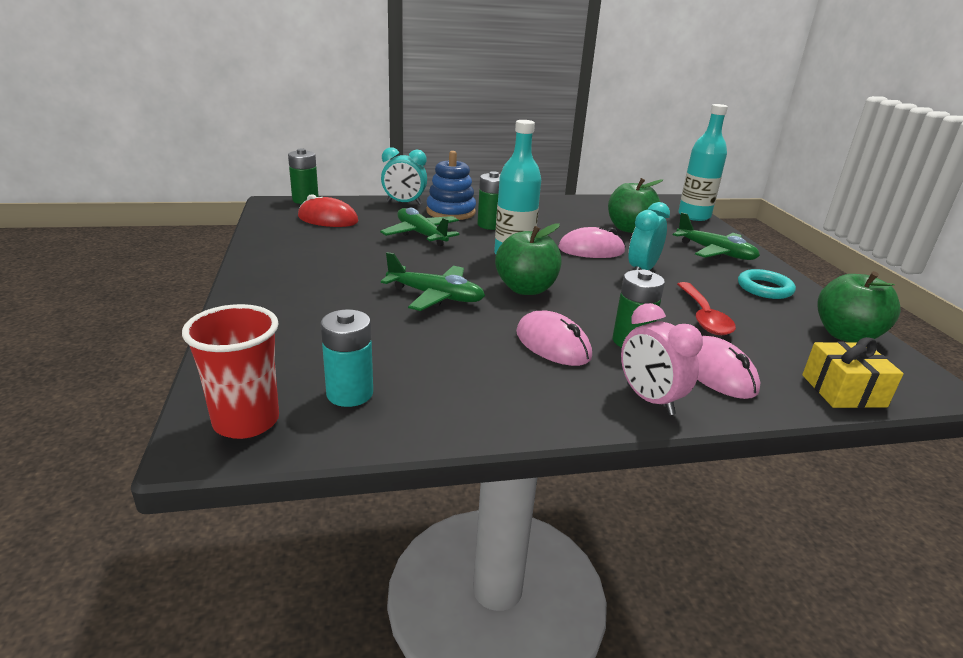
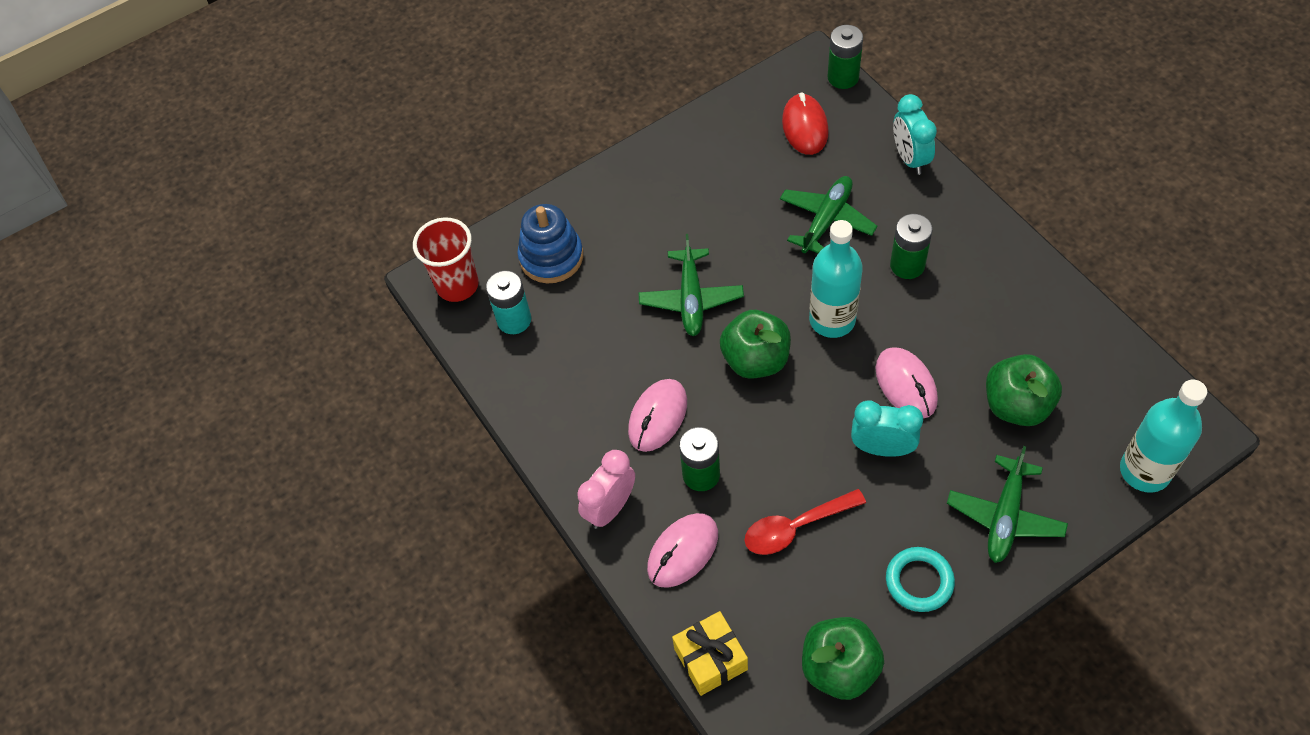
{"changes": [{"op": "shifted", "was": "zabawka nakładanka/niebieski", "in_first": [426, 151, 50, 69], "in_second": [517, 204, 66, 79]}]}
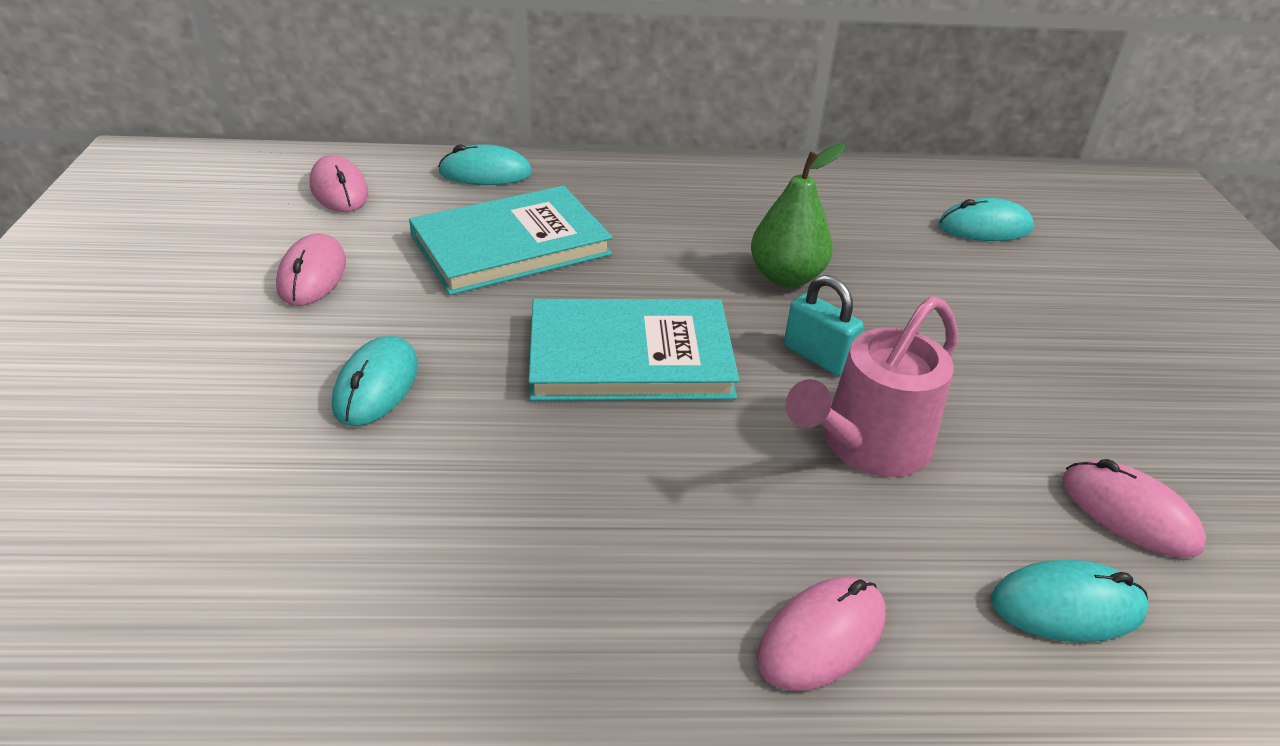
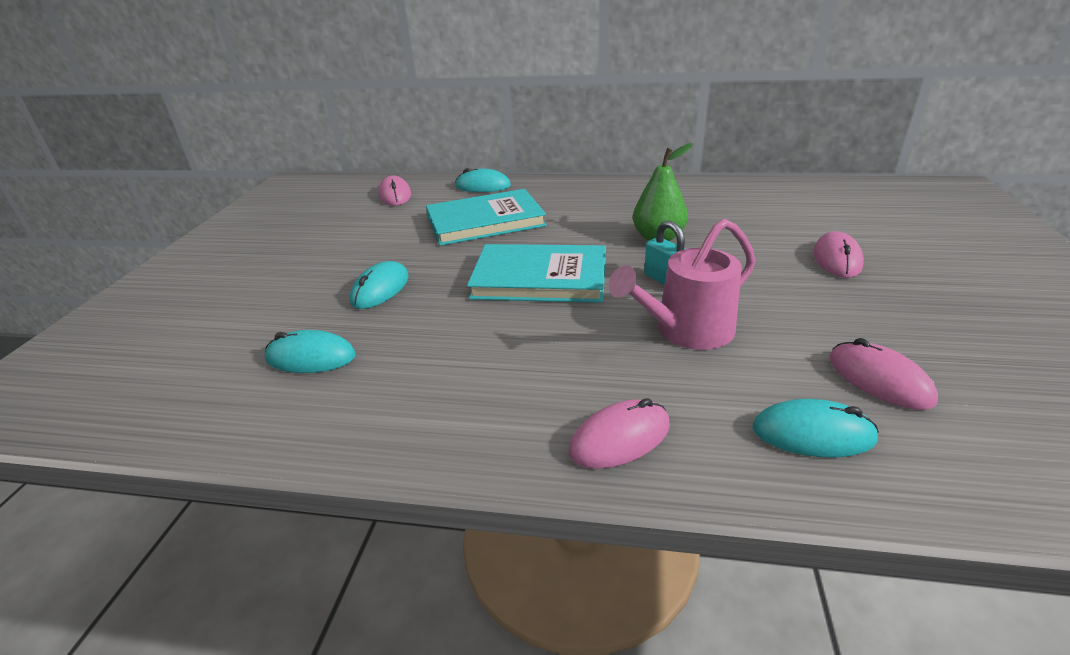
{"changes": [{"op": "shifted", "was": "myszka/różowy", "in_first": [276, 233, 70, 73], "in_second": [813, 231, 51, 47]}, {"op": "shifted", "was": "myszka/turkusowy", "in_first": [939, 198, 95, 43], "in_second": [265, 330, 91, 43]}]}
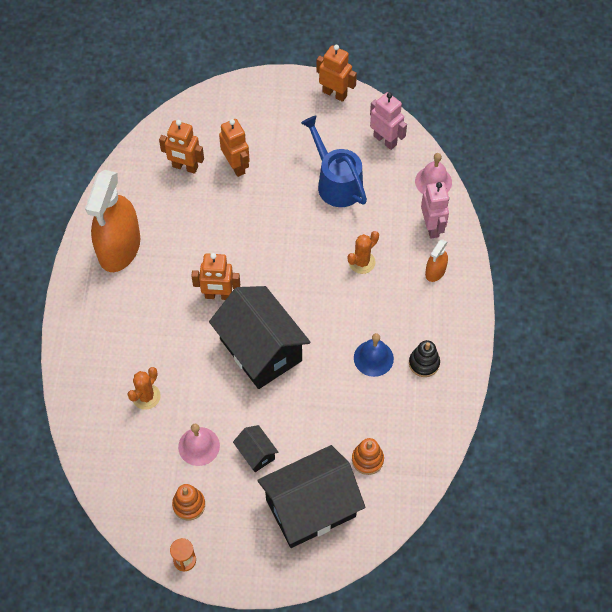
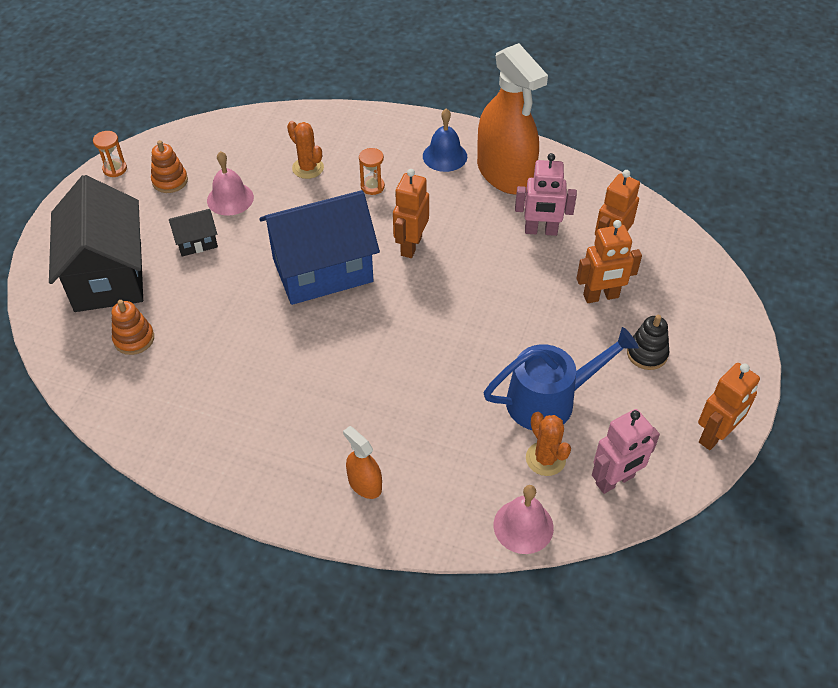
{"changes": [{"op": "new", "now": "klepsydra/pomarańczowy", "in_second": [359, 148, 26, 47]}, {"op": "shifted", "was": "kaktus/pomarańczowy", "in_first": [348, 231, 31, 43], "in_second": [526, 412, 45, 64]}, {"op": "shifted", "was": "dzwonek/niebieski", "in_first": [354, 333, 40, 44], "in_second": [423, 108, 44, 64]}, {"op": "shifted", "was": "zabawka nakładanka/czarny", "in_first": [409, 340, 31, 37], "in_second": [627, 315, 42, 55]}, {"op": "shifted", "was": "robot/różowy", "in_first": [421, 182, 28, 56], "in_second": [515, 153, 62, 83]}, {"op": "repainted", "was": "domek/czarny", "now": "domek/niebieski", "in_first": [209, 286, 101, 103], "in_second": [259, 190, 121, 115]}, {"op": "rotated", "was": "spryskiwacz/pomarańczowy", "in_first": [85, 170, 55, 102], "in_second": [477, 43, 71, 151], "clockwise": -150}]}
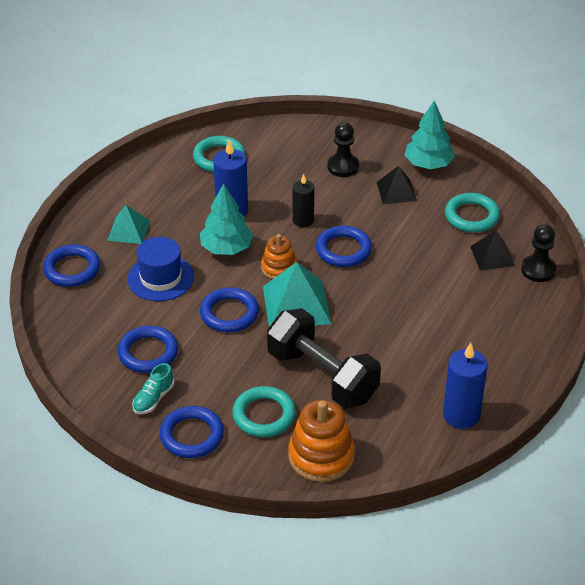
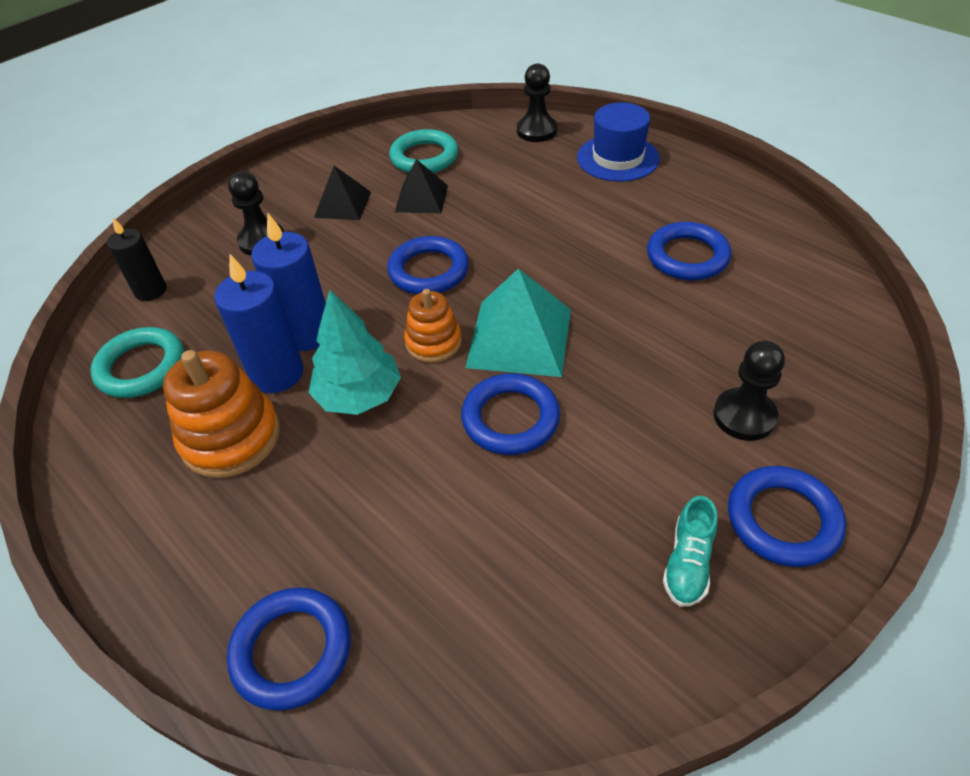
{"changes": [{"op": "gone", "was": "piramida/turkusowy", "in_first": [107, 205, 43, 39]}, {"op": "gone", "was": "hantel/czarny", "in_first": [267, 308, 114, 100]}, {"op": "gone", "was": "drzewko/turkusowy", "in_first": [405, 101, 50, 68]}, {"op": "shifted", "was": "pierścień/niebieski", "in_first": [117, 326, 61, 47], "in_second": [647, 222, 84, 58]}, {"op": "shifted", "was": "kapelusz/niebieski", "in_first": [127, 237, 67, 64], "in_second": [577, 102, 83, 80]}, {"op": "shifted", "was": "zabawka nakładanka/pomarańczowy", "in_first": [288, 400, 67, 82], "in_second": [163, 350, 117, 128]}, {"op": "shifted", "was": "świeca/czarny", "in_first": [293, 174, 21, 53], "in_second": [107, 218, 60, 83]}, {"op": "shifted", "was": "świeca/niebieski", "in_first": [443, 342, 45, 87], "in_second": [251, 213, 75, 138]}, {"op": "shifted", "was": "piramida/czarny", "in_first": [470, 231, 45, 40], "in_second": [395, 159, 53, 54]}, {"op": "swapped", "was": "pierścień/turkusowy", "now": "pionek/czarny", "in_first": [232, 386, 64, 51], "in_second": [713, 341, 72, 100]}, {"op": "rotated", "was": "but/turkusowy", "in_first": [132, 363, 42, 51], "in_second": [663, 496, 54, 111], "clockwise": 60}]}
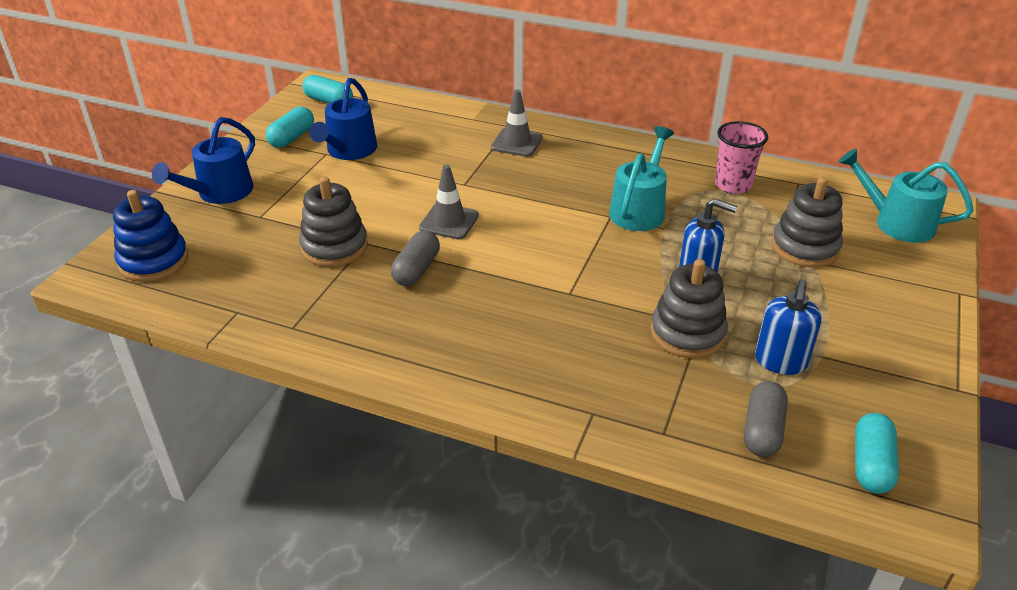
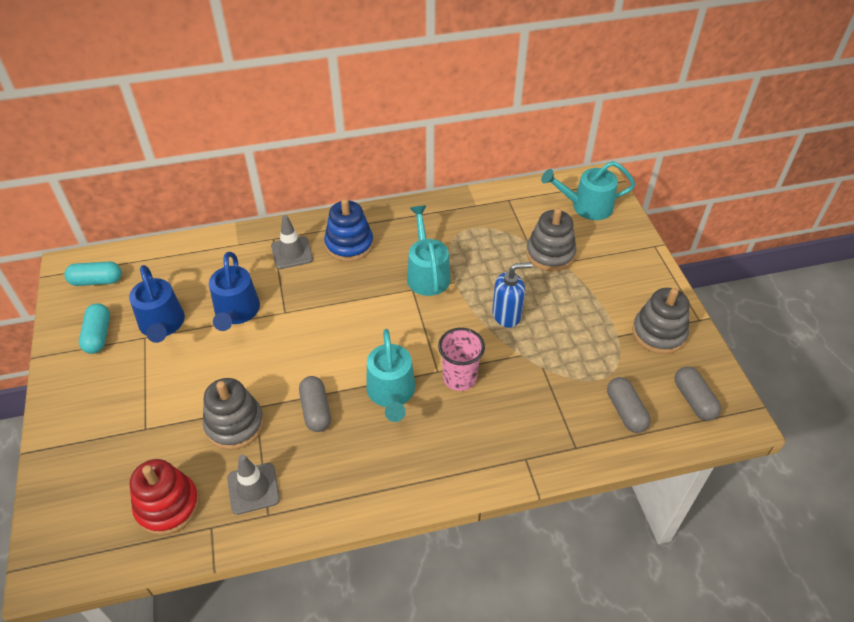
{"changes": [{"op": "gone", "was": "dozownik mydła/niebieski", "in_first": [755, 280, 67, 95]}, {"op": "new", "now": "zabawka nakładanka/czerwony", "in_second": [130, 459, 70, 77]}, {"op": "new", "now": "konewka/turkusowy", "in_second": [366, 329, 49, 93]}, {"op": "shifted", "was": "zabawka nakładanka/niebieski", "in_first": [113, 190, 75, 92], "in_second": [324, 199, 50, 63]}, {"op": "shifted", "was": "konewka/niebieski", "in_first": [152, 117, 103, 87], "in_second": [209, 252, 51, 79]}, {"op": "shifted", "was": "pachołek/szary", "in_first": [419, 165, 60, 74], "in_second": [227, 455, 53, 60]}, {"op": "shifted", "was": "zabawka nakładanka/szary", "in_first": [651, 259, 77, 99], "in_second": [632, 288, 58, 66]}, {"op": "shifted", "was": "szklanka/różowy", "in_first": [715, 121, 53, 73], "in_second": [438, 328, 47, 63]}, {"op": "repainted", "was": "kapsułka/turkusowy", "now": "kapsułka/szary", "in_first": [855, 413, 44, 81], "in_second": [675, 366, 46, 55]}]}
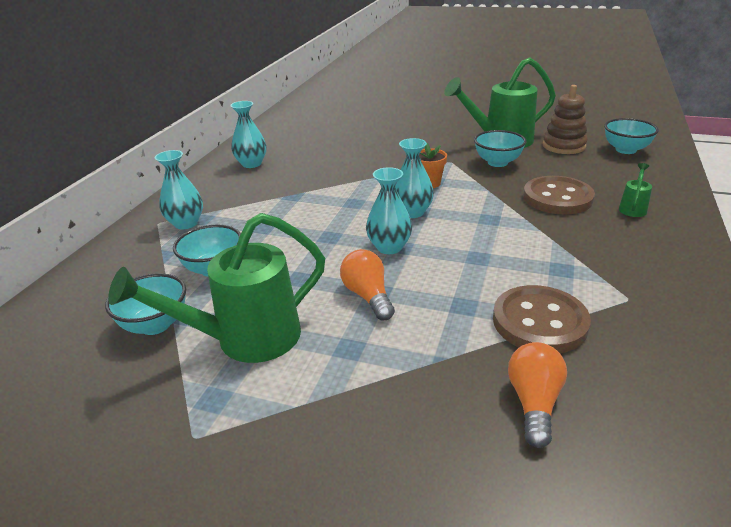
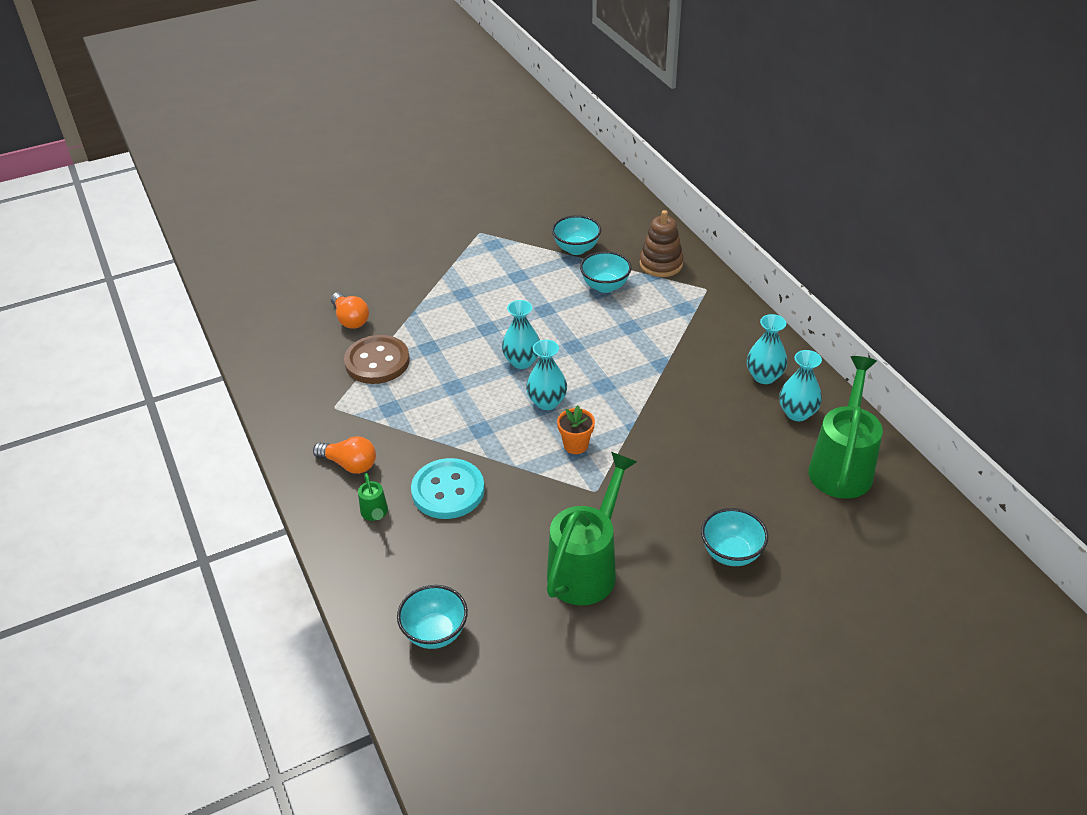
{"changes": [{"op": "shifted", "was": "konewka/zielony", "in_first": [108, 213, 217, 150], "in_second": [808, 356, 75, 143]}, {"op": "shifted", "was": "wazon/turkusowy", "in_first": [155, 150, 48, 79], "in_second": [779, 350, 43, 71]}, {"op": "shifted", "was": "żarówka/pomarańczowy", "in_first": [340, 249, 55, 72], "in_second": [313, 436, 63, 38]}, {"op": "shifted", "was": "miska/turkusowy", "in_first": [474, 130, 53, 37], "in_second": [701, 508, 67, 58]}, {"op": "shifted", "was": "zabawka nakładanka/brązowy", "in_first": [543, 85, 45, 69], "in_second": [639, 210, 45, 67]}, {"op": "repainted", "was": "guzik/brązowy", "now": "guzik/turkusowy", "in_first": [523, 176, 72, 39], "in_second": [411, 458, 74, 61]}]}
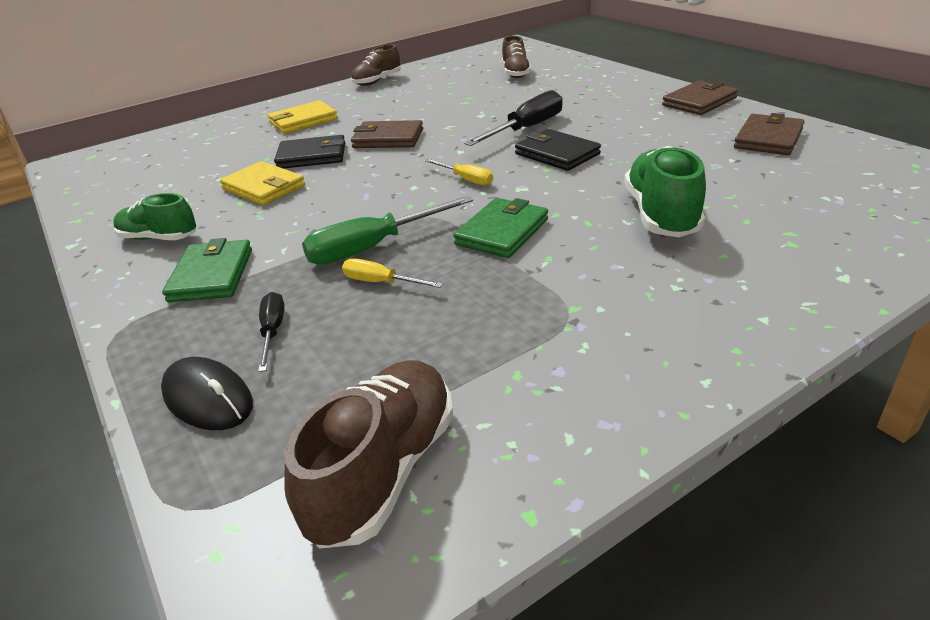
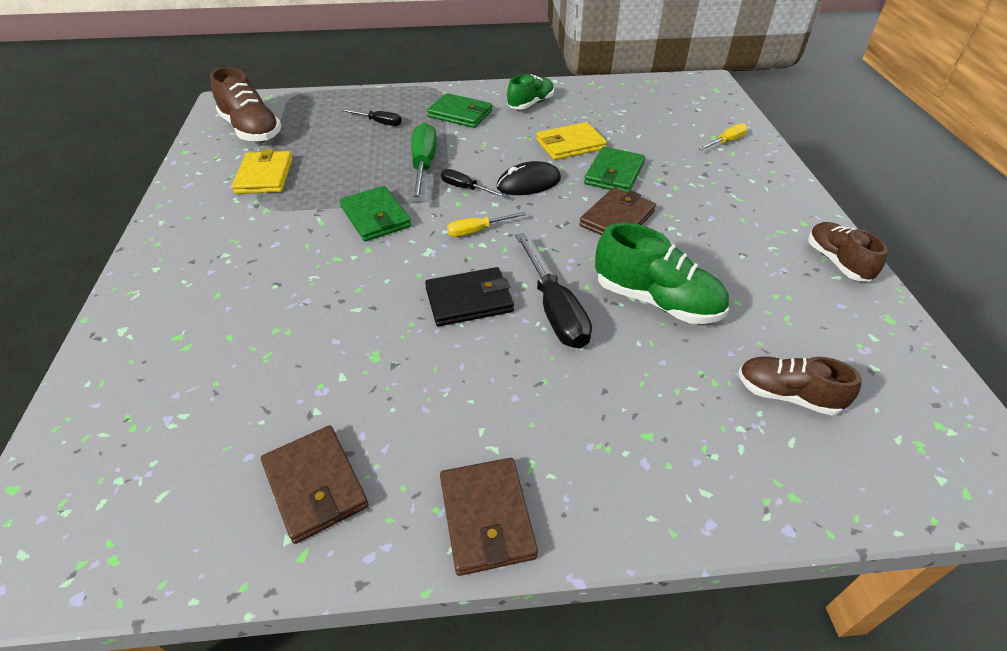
{"changes": [{"op": "new", "now": "śrubokręt/czarny", "in_second": [441, 169, 66, 29]}, {"op": "shifted", "was": "myszka/czarny", "in_first": [161, 357, 92, 73], "in_second": [497, 161, 64, 34]}, {"op": "shifted", "was": "portfel/żółty", "in_first": [268, 100, 70, 34], "in_second": [232, 149, 61, 45]}, {"op": "shifted", "was": "śrubokręt/żółty", "in_first": [342, 259, 101, 29], "in_second": [698, 123, 49, 27]}, {"op": "shifted", "was": "but/zielony", "in_first": [624, 146, 82, 91], "in_second": [595, 223, 134, 101]}, {"op": "repainted", "was": "portfel/czarny", "now": "portfel/zielony", "in_first": [274, 135, 71, 34], "in_second": [584, 147, 61, 45]}]}
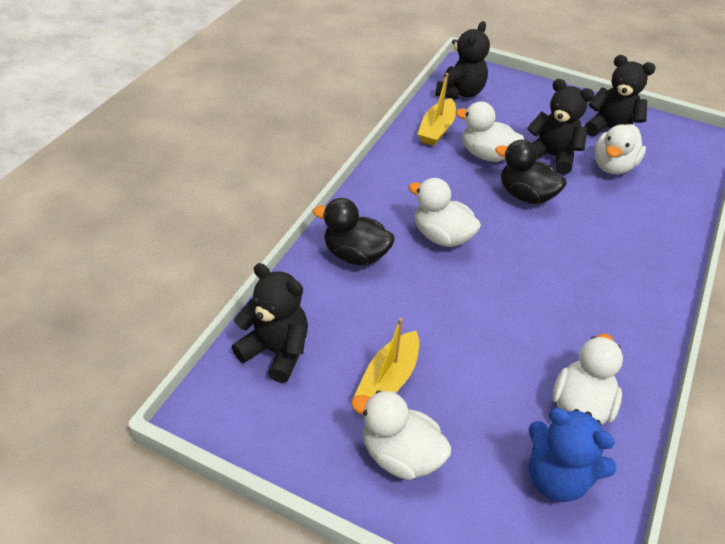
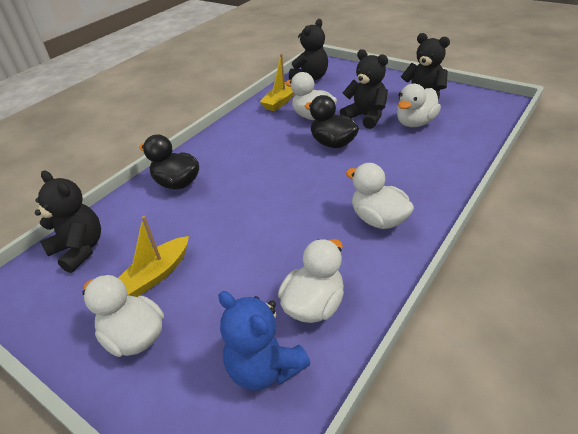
{"changes": [{"op": "shifted", "was": "kaczka/biały", "in_first": [408, 178, 73, 69], "in_second": [346, 163, 68, 66]}]}
